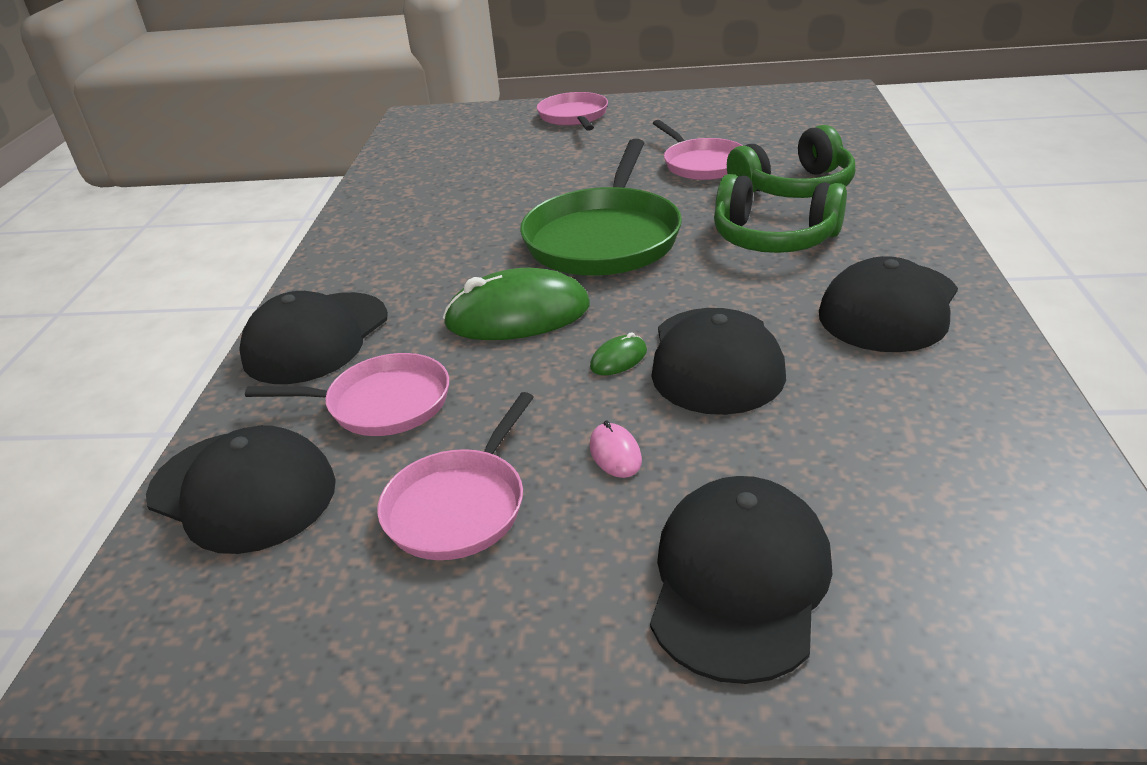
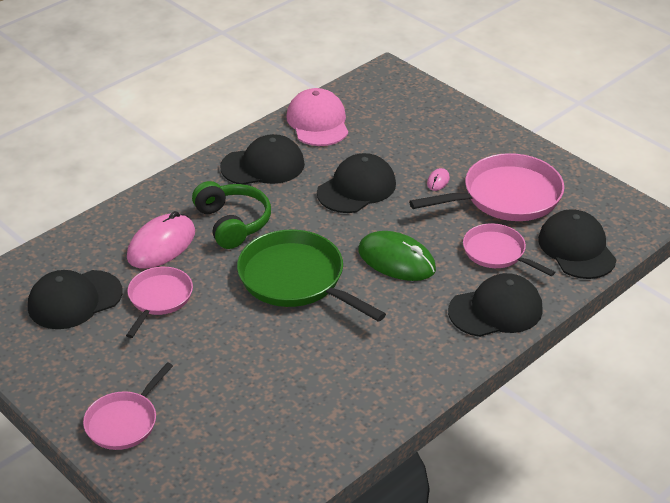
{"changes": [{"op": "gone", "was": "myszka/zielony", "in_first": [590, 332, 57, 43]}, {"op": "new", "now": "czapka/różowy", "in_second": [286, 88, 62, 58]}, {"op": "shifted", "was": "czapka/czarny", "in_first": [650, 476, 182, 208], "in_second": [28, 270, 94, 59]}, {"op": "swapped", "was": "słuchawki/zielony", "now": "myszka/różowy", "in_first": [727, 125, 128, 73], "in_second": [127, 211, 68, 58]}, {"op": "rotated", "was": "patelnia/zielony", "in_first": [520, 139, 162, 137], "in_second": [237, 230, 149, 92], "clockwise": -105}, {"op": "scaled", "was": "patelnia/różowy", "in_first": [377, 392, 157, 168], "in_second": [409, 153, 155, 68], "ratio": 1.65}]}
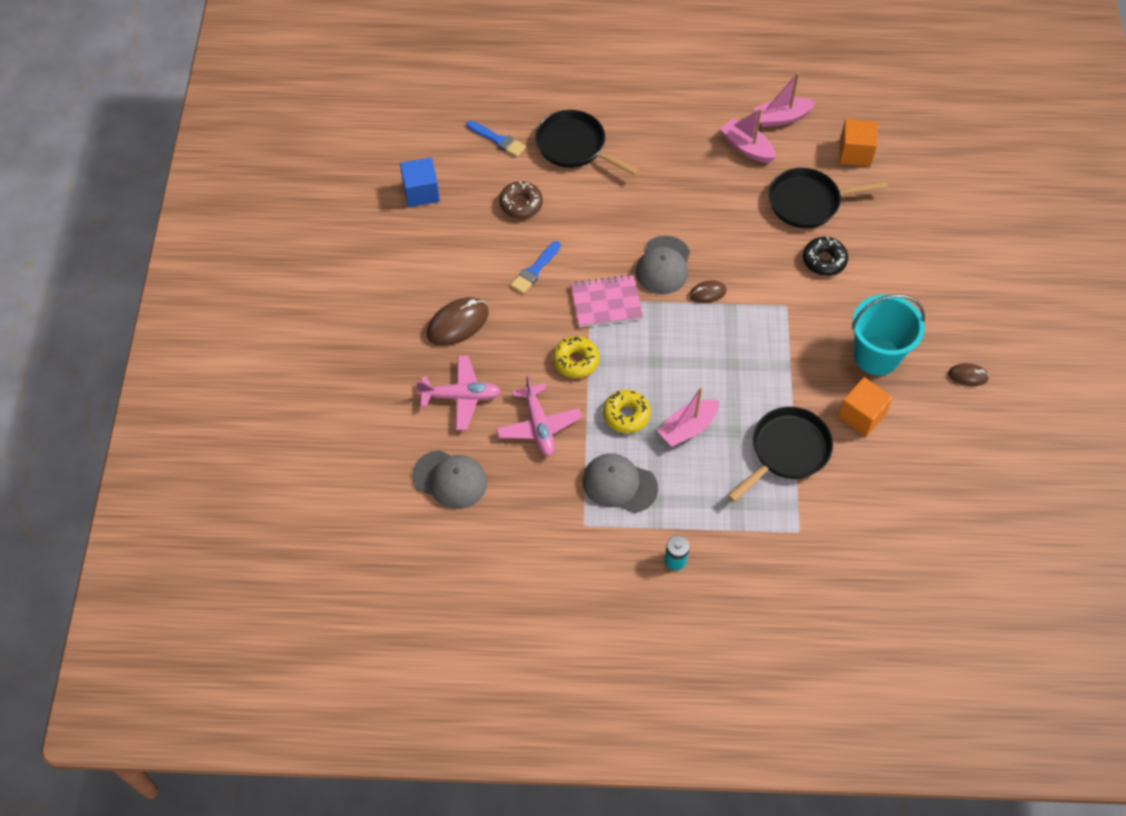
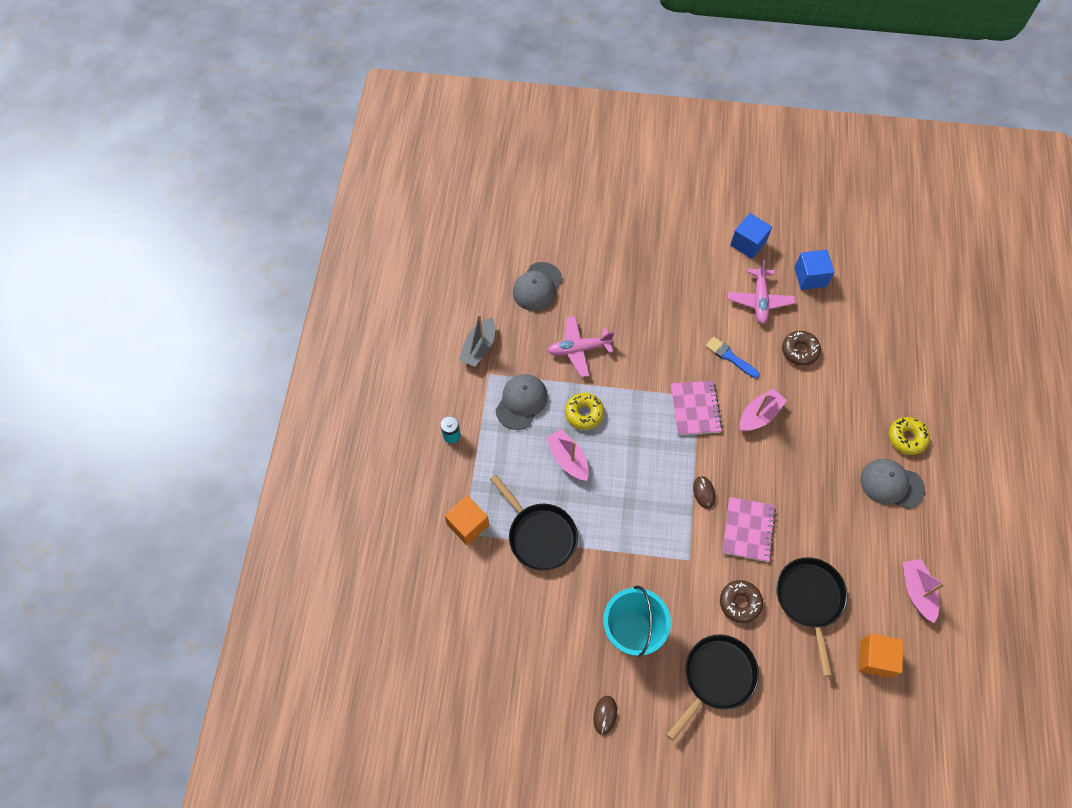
{"changes": [{"op": "gone", "was": "myszka/brązowy", "in_first": [427, 297, 62, 49]}, {"op": "gone", "was": "pędzel/niebieski", "in_first": [466, 121, 60, 36]}, {"op": "new", "now": "łódka/szary", "in_second": [459, 314, 36, 53]}, {"op": "new", "now": "zeszyt/różowy", "in_second": [722, 497, 54, 65]}, {"op": "new", "now": "sześcian/niebieski", "in_second": [730, 213, 42, 46]}, {"op": "shifted", "was": "samolot/różowy", "in_first": [416, 356, 85, 74], "in_second": [728, 260, 67, 64]}, {"op": "shifted", "was": "patelnia/czarny", "in_first": [535, 110, 104, 65], "in_second": [667, 634, 92, 107]}, {"op": "shifted", "was": "donut/żółty", "in_first": [553, 336, 46, 42], "in_second": [889, 417, 41, 38]}, {"op": "shifted", "was": "czapka/szary", "in_first": [636, 236, 54, 58], "in_second": [860, 459, 65, 50]}, {"op": "shifted", "was": "łódka/różowy", "in_first": [720, 108, 56, 55], "in_second": [739, 388, 48, 44]}, {"op": "shifted", "was": "sześcian/pomarańczowy", "in_first": [838, 377, 55, 60], "in_second": [445, 495, 44, 50]}, {"op": "repainted", "was": "donut/czarny", "now": "donut/brązowy", "in_first": [803, 237, 45, 39], "in_second": [720, 580, 43, 43]}]}
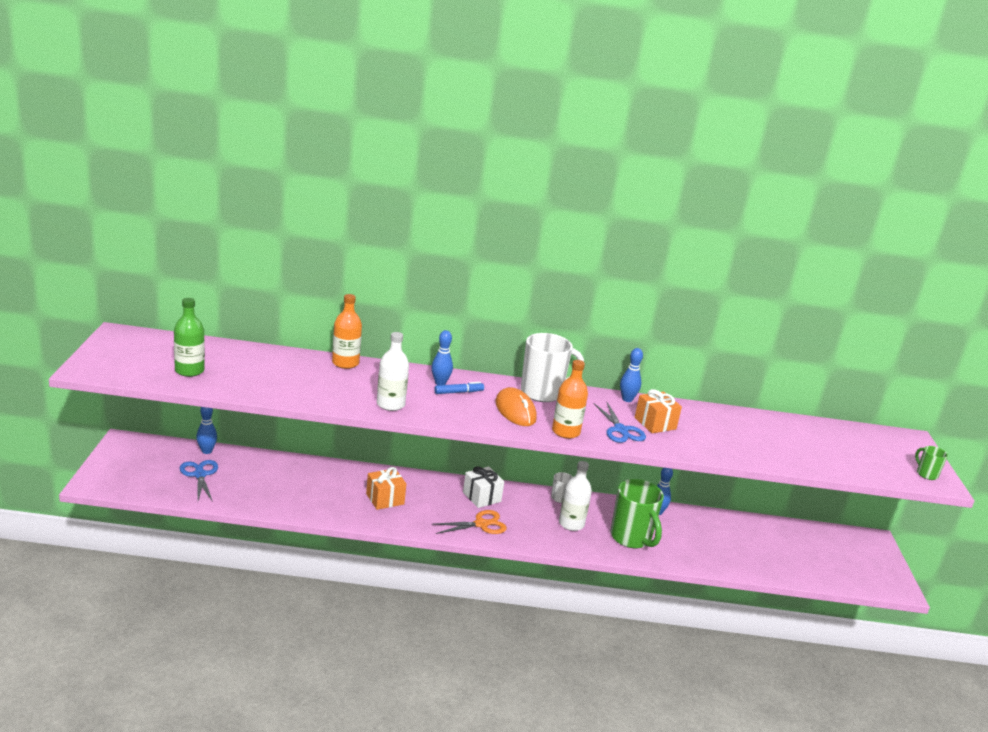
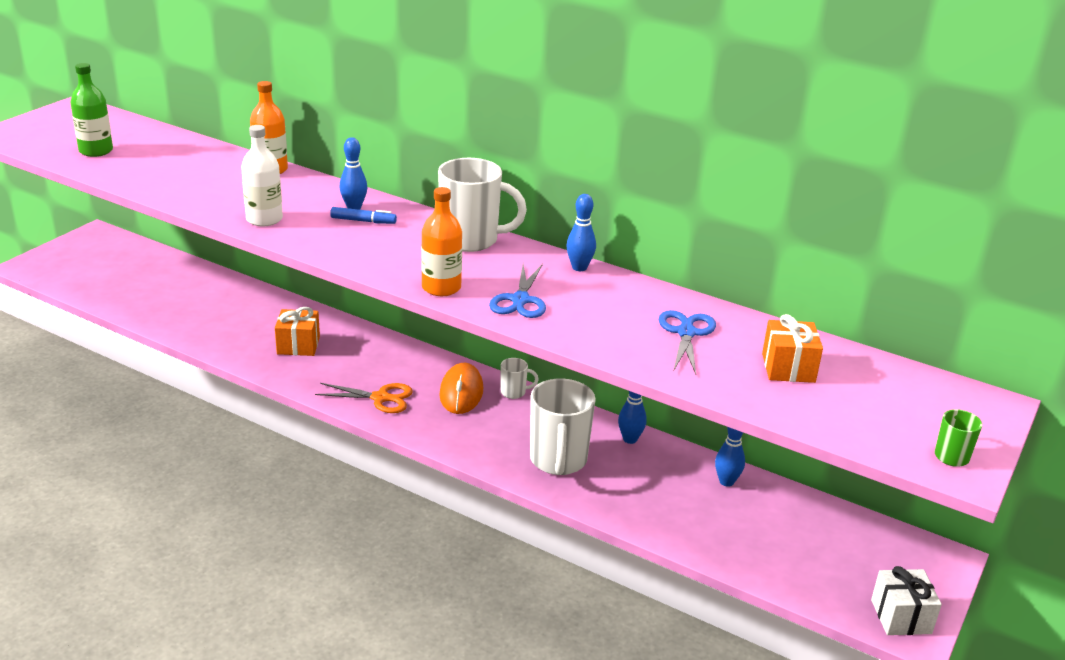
{"changes": [{"op": "gone", "was": "butelka/biały", "in_first": [559, 461, 33, 70]}, {"op": "shifted", "was": "nożyczki/niebieski", "in_first": [180, 460, 38, 42], "in_second": [659, 310, 57, 64]}, {"op": "shifted", "was": "kręgiel/niebieski", "in_first": [196, 407, 21, 47], "in_second": [715, 427, 30, 60]}, {"op": "shifted", "was": "prezent/biały", "in_first": [463, 466, 41, 42], "in_second": [871, 566, 71, 69]}, {"op": "shifted", "was": "myszka/pomarańczowy", "in_first": [496, 387, 41, 39], "in_second": [439, 363, 44, 51]}, {"op": "shifted", "was": "prezent/pomarańczowy", "in_first": [635, 389, 47, 44], "in_second": [762, 314, 61, 69]}, {"op": "repainted", "was": "kubek/zielony", "now": "kubek/biały", "in_first": [611, 479, 53, 69], "in_second": [530, 379, 66, 96]}]}
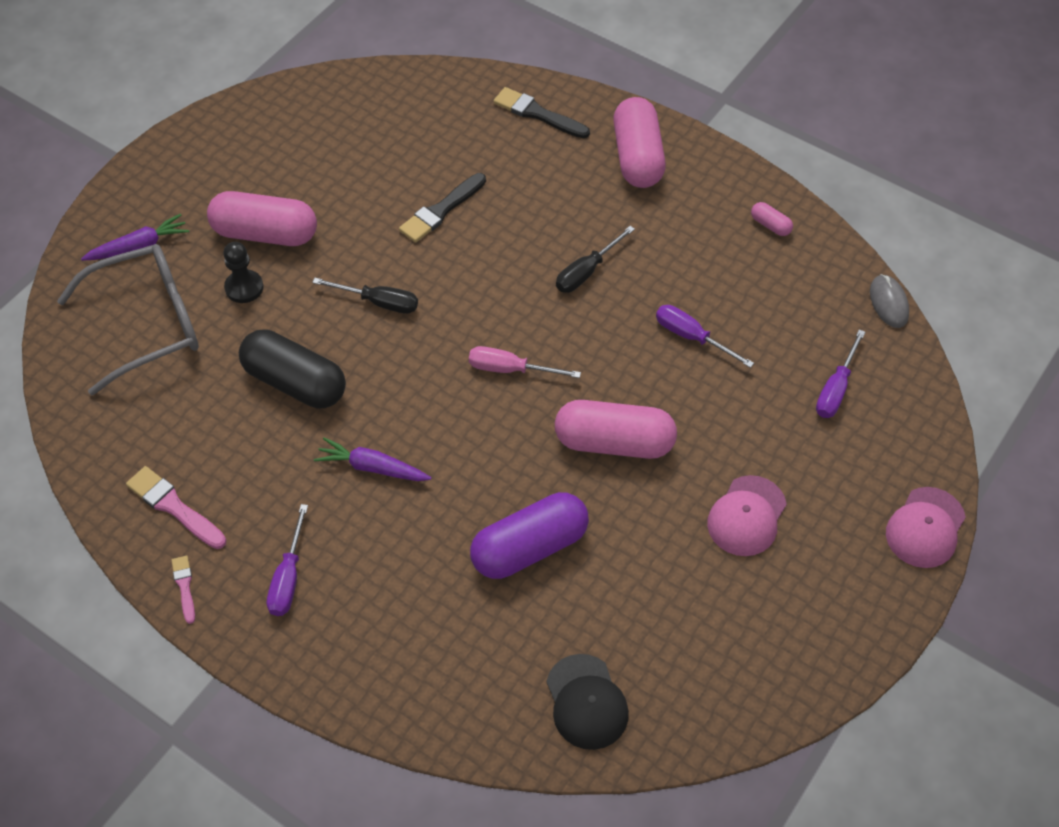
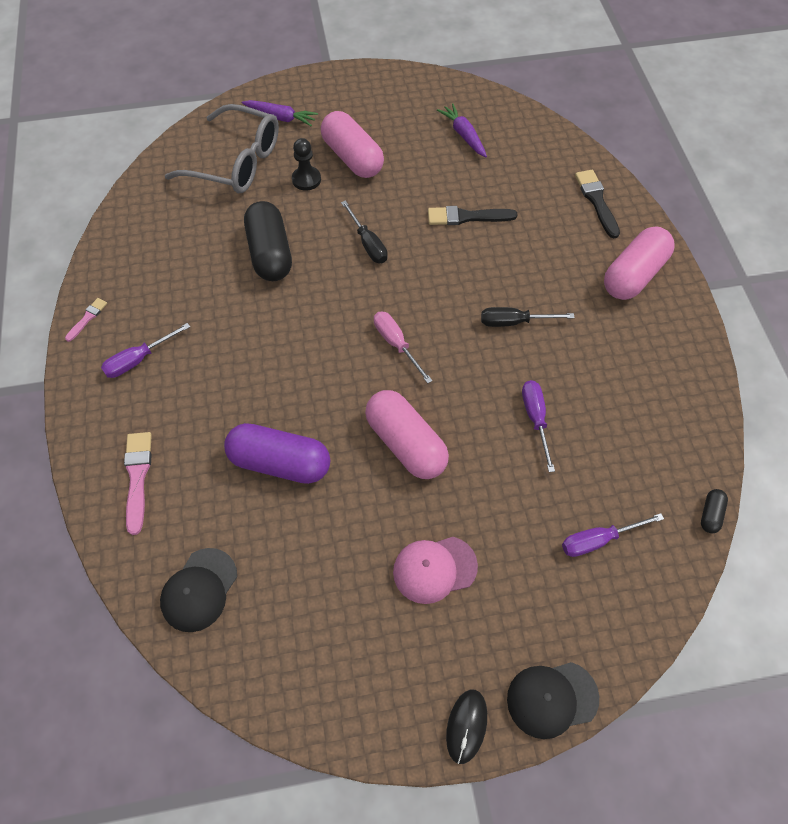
{"changes": [{"op": "gone", "was": "kapsułka/różowy", "in_first": [751, 202, 42, 34]}, {"op": "new", "now": "myszka/czarny", "in_second": [446, 689, 41, 75]}, {"op": "shifted", "was": "pędzel/różowy", "in_first": [126, 466, 100, 83], "in_second": [124, 432, 28, 103]}, {"op": "shifted", "was": "marchewka/fioletowy", "in_first": [314, 437, 118, 44], "in_second": [437, 103, 50, 54]}, {"op": "swapped", "was": "myszka/szary", "now": "kapsułka/czarny", "in_first": [870, 274, 39, 54], "in_second": [701, 489, 27, 44]}, {"op": "repainted", "was": "czapka/różowy", "now": "czapka/czarny", "in_first": [886, 487, 80, 81], "in_second": [507, 662, 92, 77]}]}
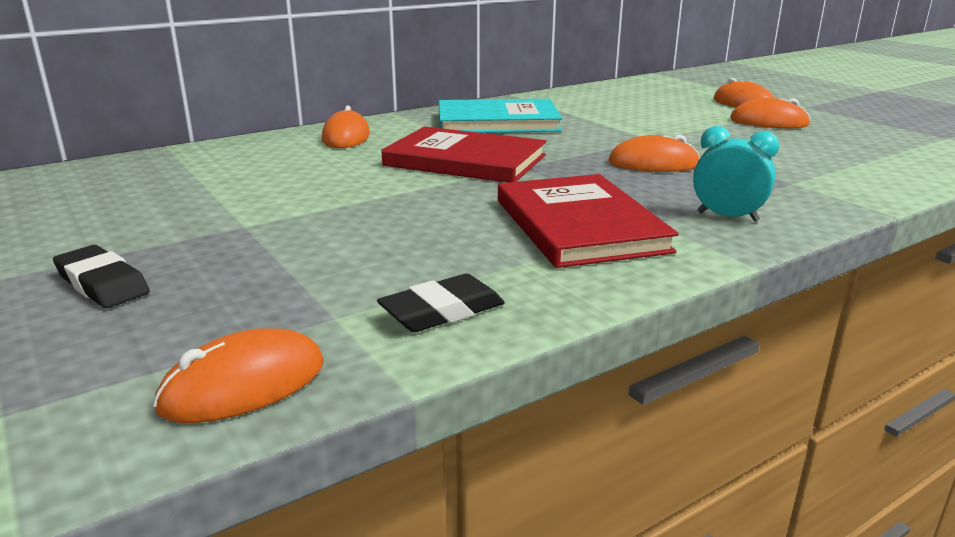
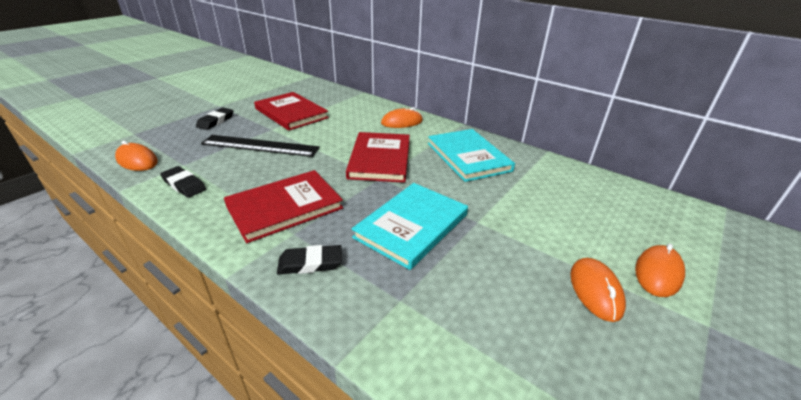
{"changes": [{"op": "new", "now": "linijka/czarny", "in_second": [201, 135, 119, 22]}, {"op": "new", "now": "książka/czerwony", "in_second": [254, 92, 75, 39]}, {"op": "swapped", "was": "myszka/pomarańczowy", "now": "książka/turkusowy", "in_first": [608, 135, 92, 37], "in_second": [352, 183, 116, 87]}, {"op": "swapped", "was": "budzik/turkusowy", "now": "gumka do mazania/czarny", "in_first": [693, 126, 86, 96], "in_second": [277, 245, 65, 30]}]}
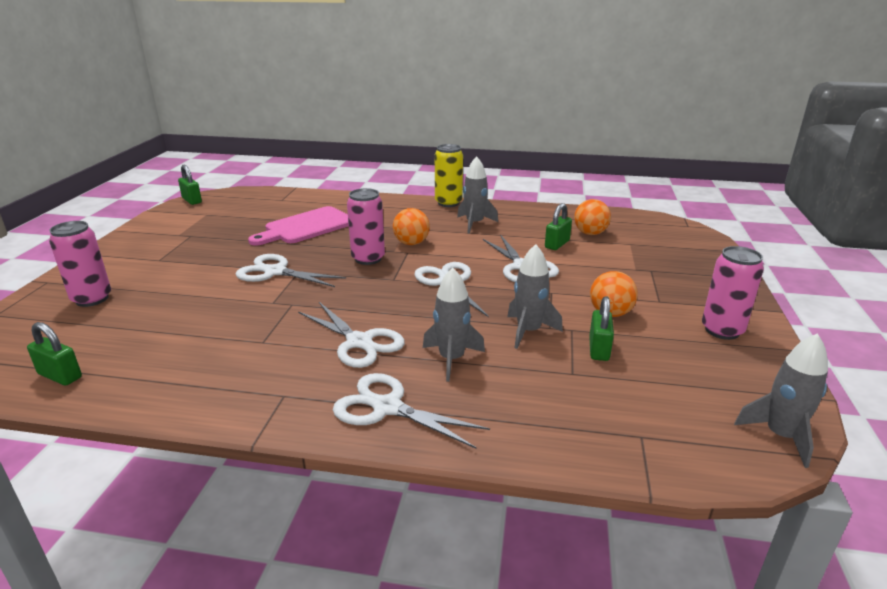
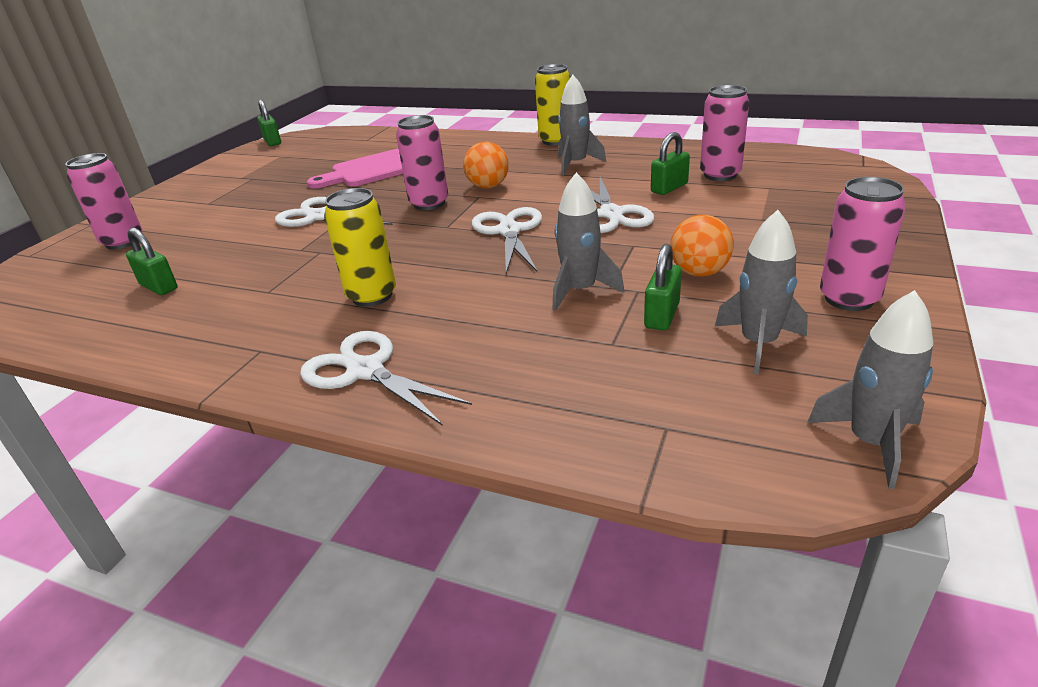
{"changes": [{"op": "shifted", "was": "kłódka/zielony", "in_first": [27, 322, 55, 63], "in_second": [126, 228, 52, 67]}, {"op": "shifted", "was": "rakieta/szary", "in_first": [423, 267, 62, 115], "in_second": [715, 210, 93, 164]}, {"op": "swapped", "was": "nożyczki/biały", "now": "puszka/żółty", "in_first": [298, 302, 107, 66], "in_second": [324, 188, 72, 119]}, {"op": "swapped", "was": "piłka/pomarańczowy", "now": "puszka/różowy", "in_first": [574, 199, 37, 36], "in_second": [700, 85, 49, 96]}]}
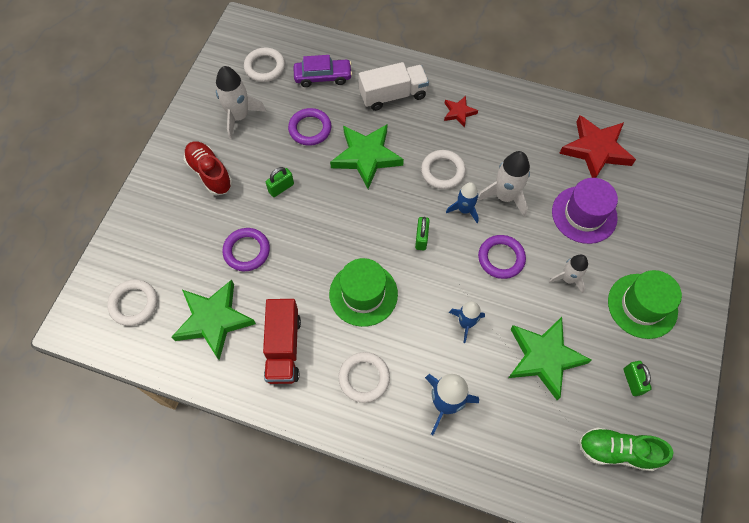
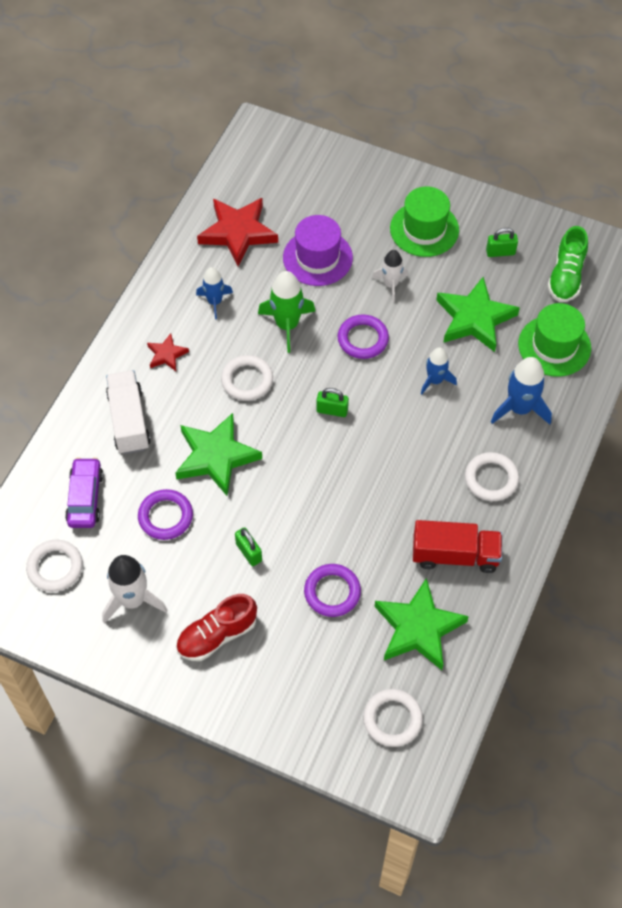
{"changes": [{"op": "shifted", "was": "kapelusz/zielony", "in_first": [329, 258, 69, 69], "in_second": [518, 303, 73, 74]}, {"op": "shifted", "was": "rakieta/niebieski", "in_first": [446, 182, 33, 41], "in_second": [196, 267, 37, 52]}, {"op": "repainted", "was": "rakieta/biały", "now": "rakieta/zielony", "in_first": [477, 151, 53, 66], "in_second": [258, 271, 58, 82]}]}
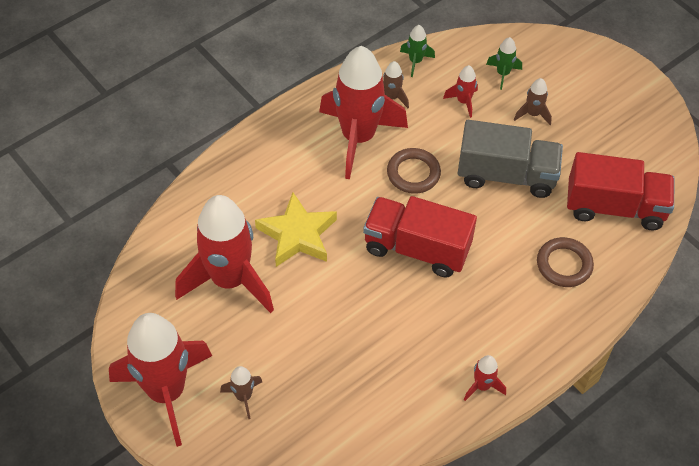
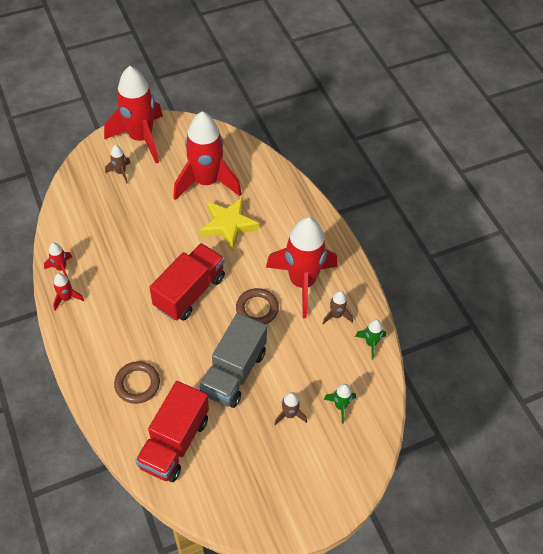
{"changes": [{"op": "shifted", "was": "rakieta/czerwony", "in_first": [443, 65, 35, 53], "in_second": [44, 243, 28, 35]}]}
